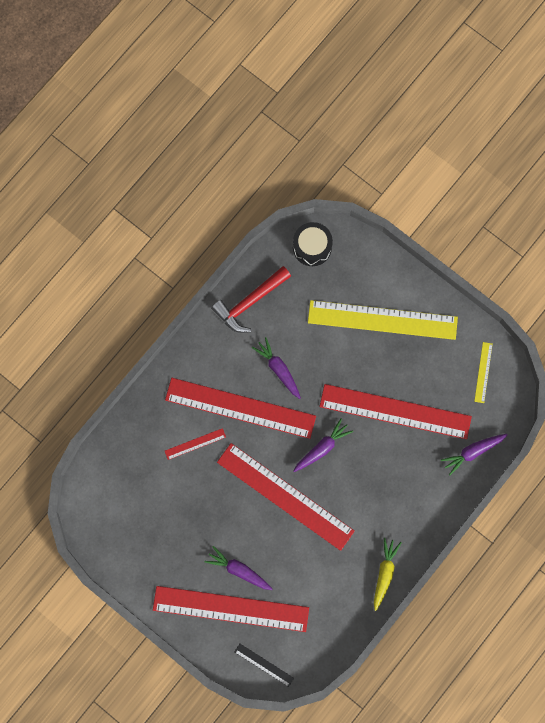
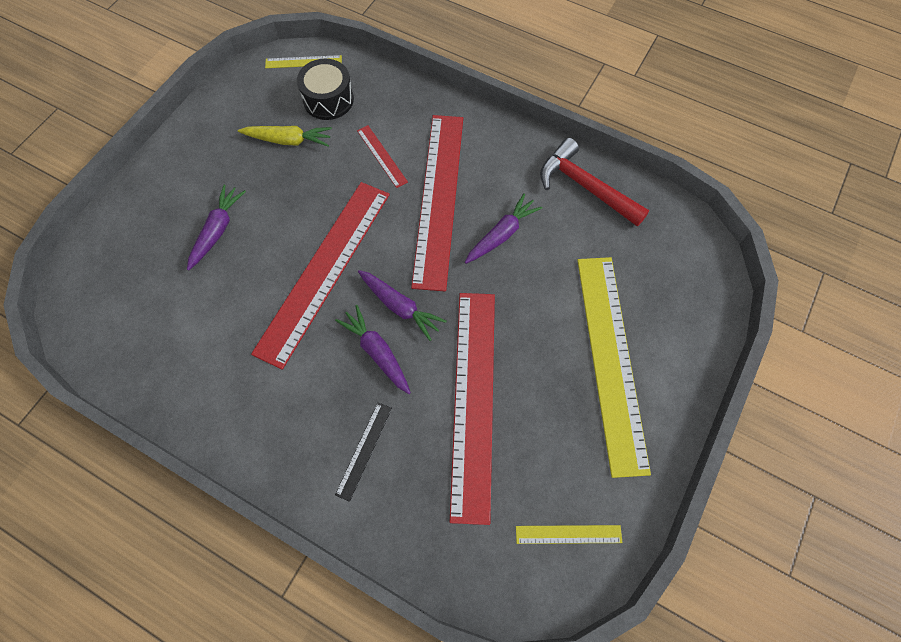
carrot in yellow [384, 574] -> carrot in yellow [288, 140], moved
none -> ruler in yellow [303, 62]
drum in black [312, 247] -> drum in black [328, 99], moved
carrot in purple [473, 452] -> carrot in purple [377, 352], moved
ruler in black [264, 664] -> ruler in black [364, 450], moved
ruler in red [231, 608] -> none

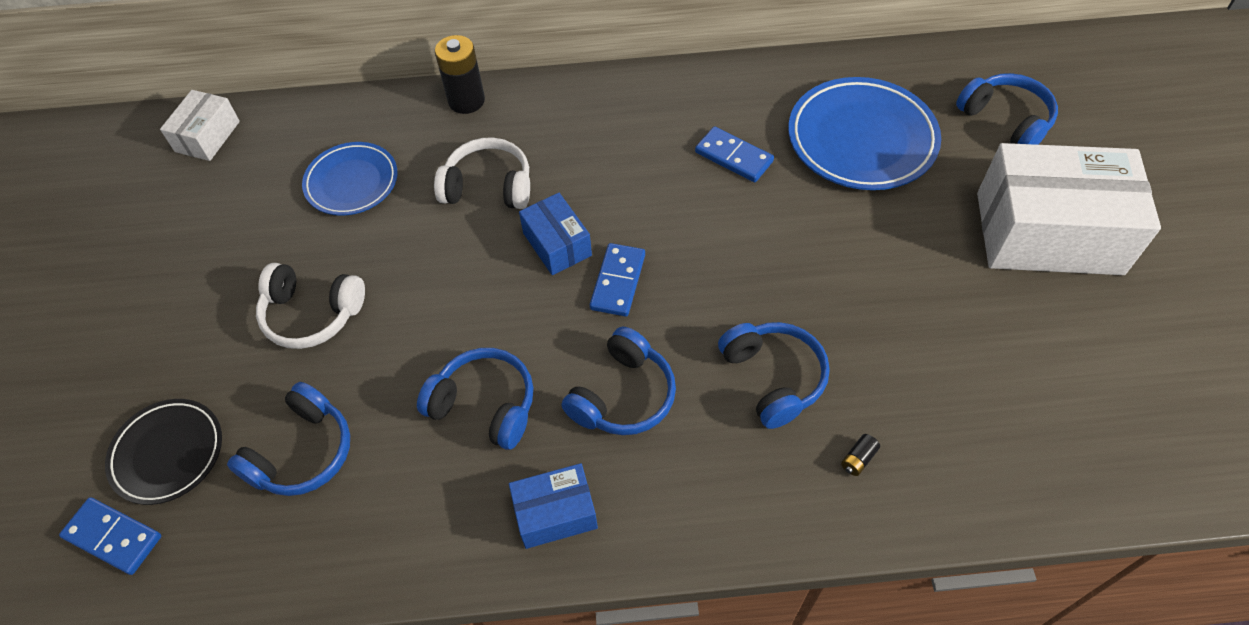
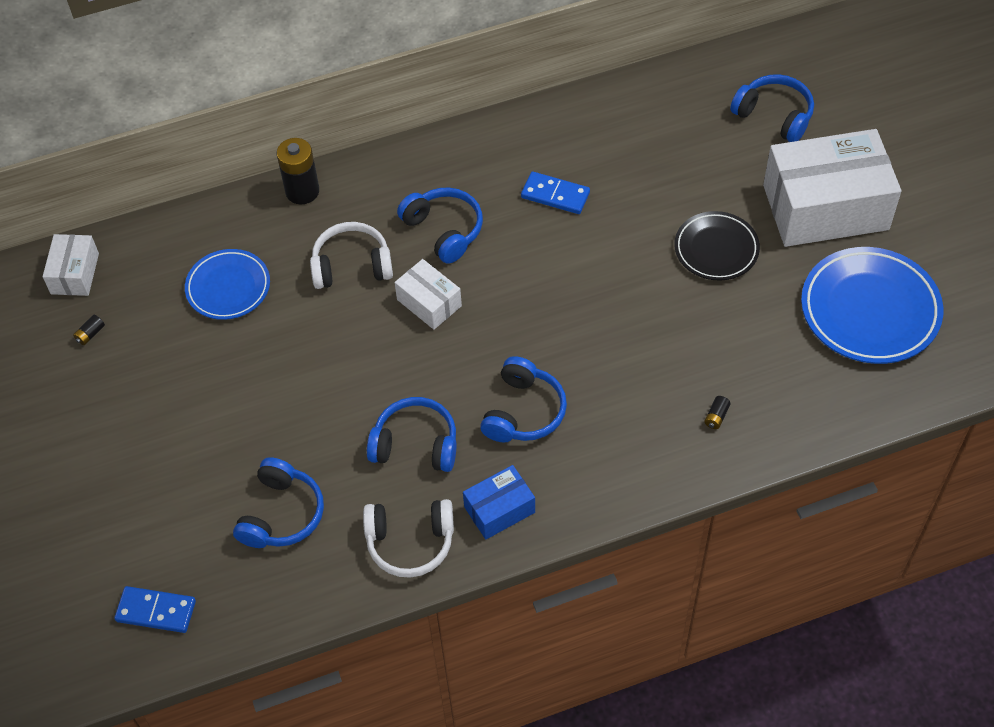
none -> battery in black [90, 334]
headphones in white [312, 314] -> headphones in white [410, 542], moved
box in blue [557, 244] -> box in white [429, 303]
headphones in blue [773, 378] -> headphones in blue [444, 230], moved
plate in black [168, 453] -> plate in black [716, 249], moved
plate in blue [861, 139] -> plate in blue [870, 310], moved
domino in blue [618, 282] -> none

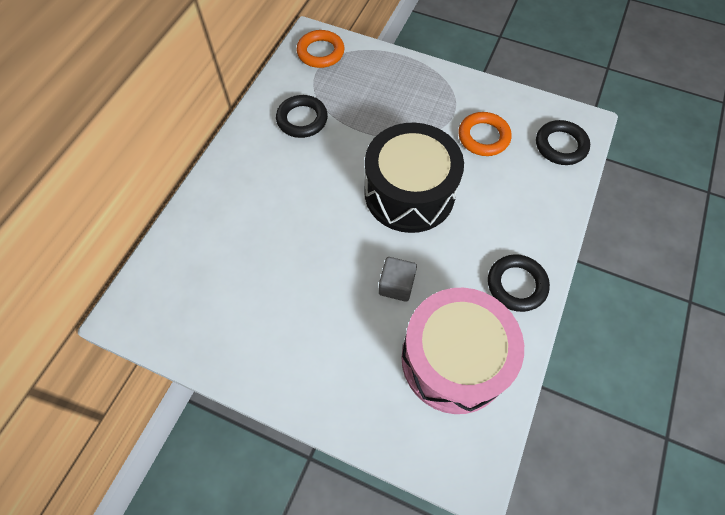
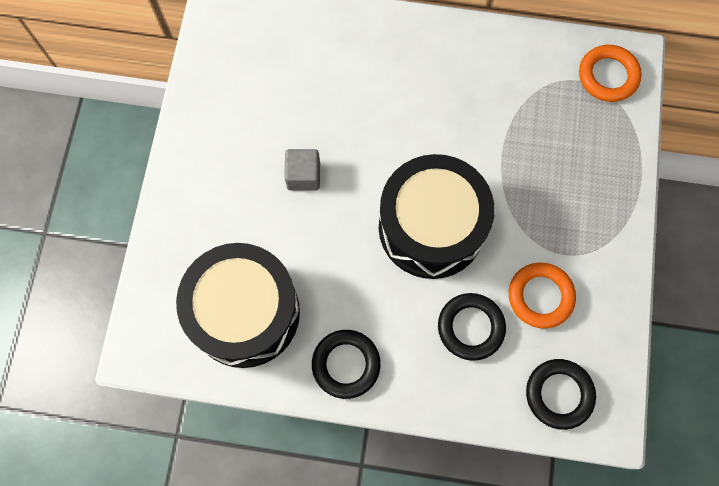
drum in pink [454, 360] -> drum in black [245, 313]
cube in grey [396, 285] -> cube in grey [303, 176], moved
ring in black [302, 119] -> ring in black [471, 327], moved

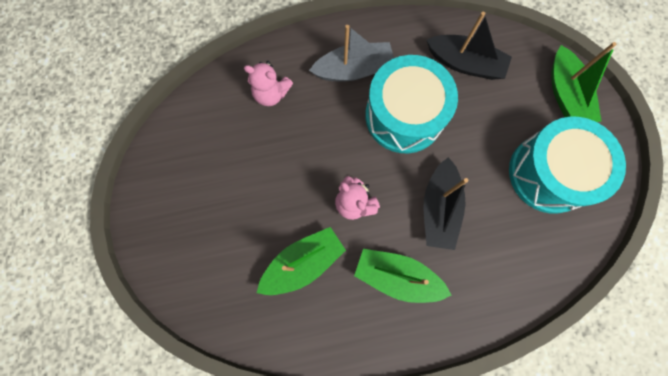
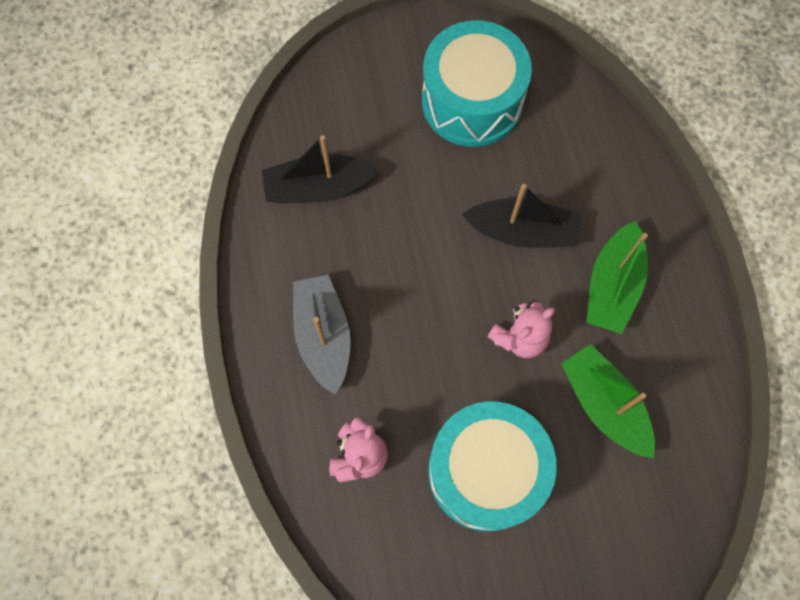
boat in black [465, 63] -> boat in black [318, 188], 120 degrees counterclockwise
drum in turquoise [404, 116] -> drum in turquoise [486, 471], moved
boat in green [565, 95] -> none

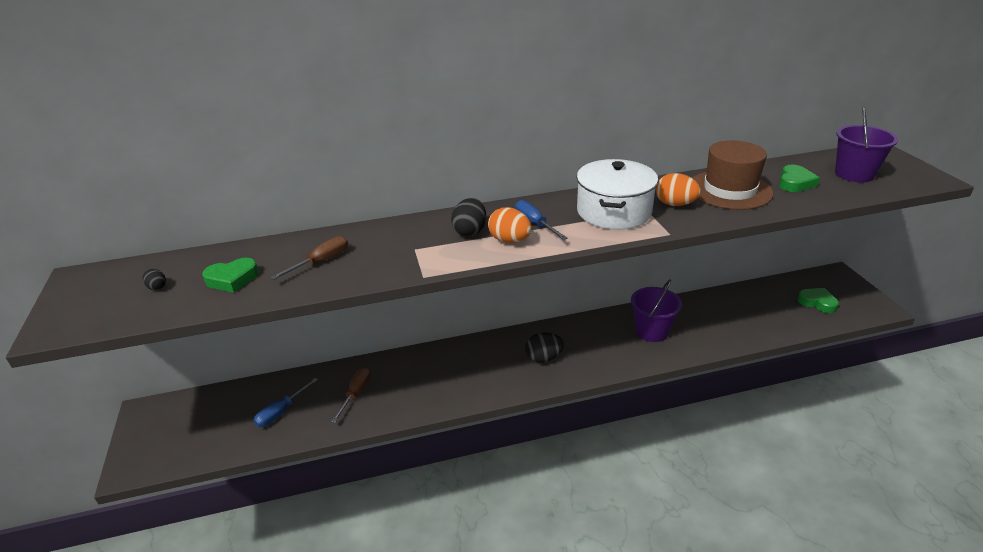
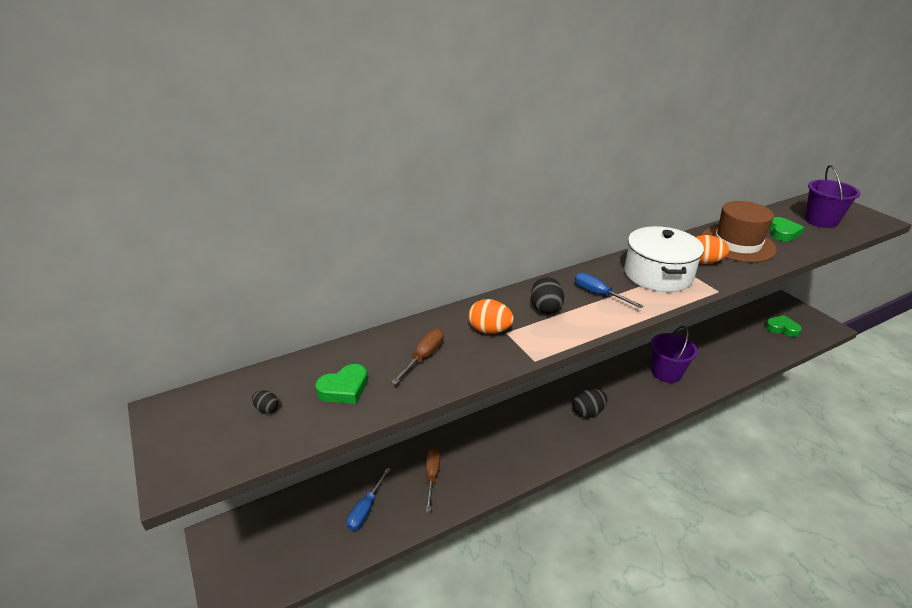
egg in orange [509, 240] -> egg in orange [489, 330], moved

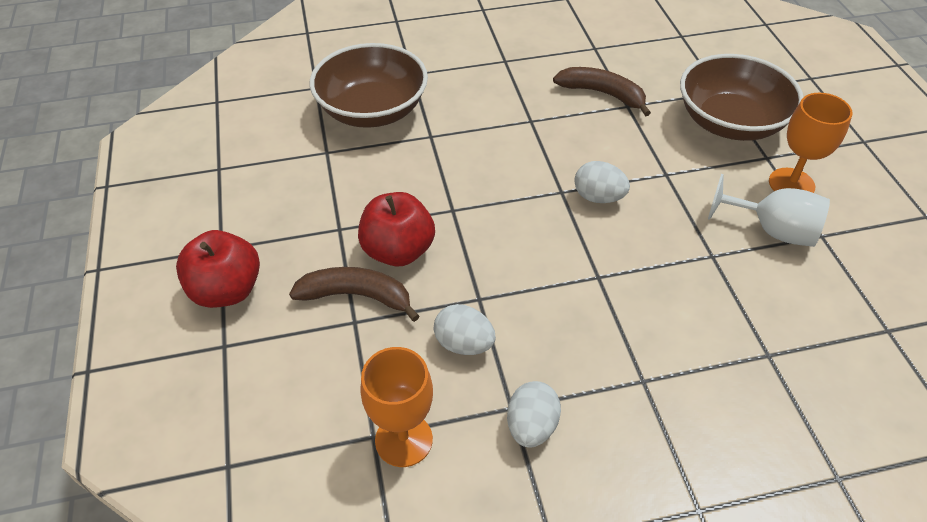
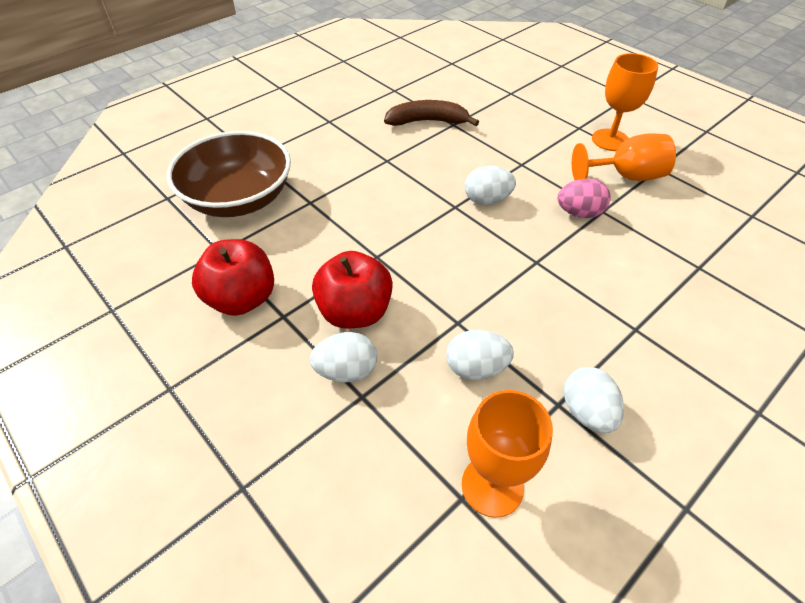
apple in red [227, 290] -> apple in red [242, 299], moved
banana in brown [357, 296] -> egg in white [346, 371]
none -> egg in pink [579, 213]
goblet in white [772, 230] -> goblet in orange [626, 176]
bowl in brown [730, 122] -> none

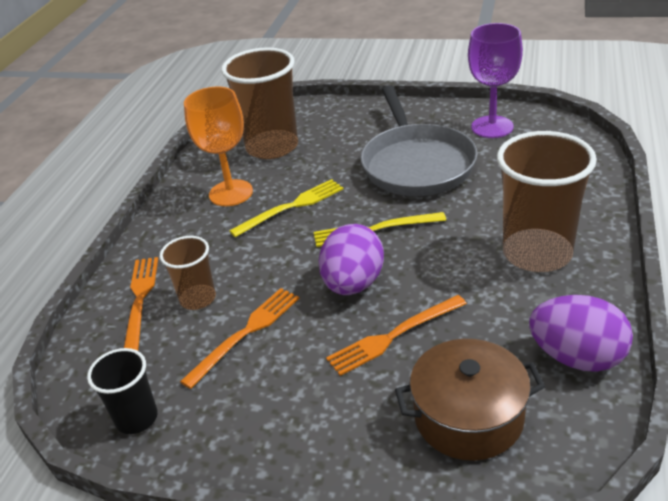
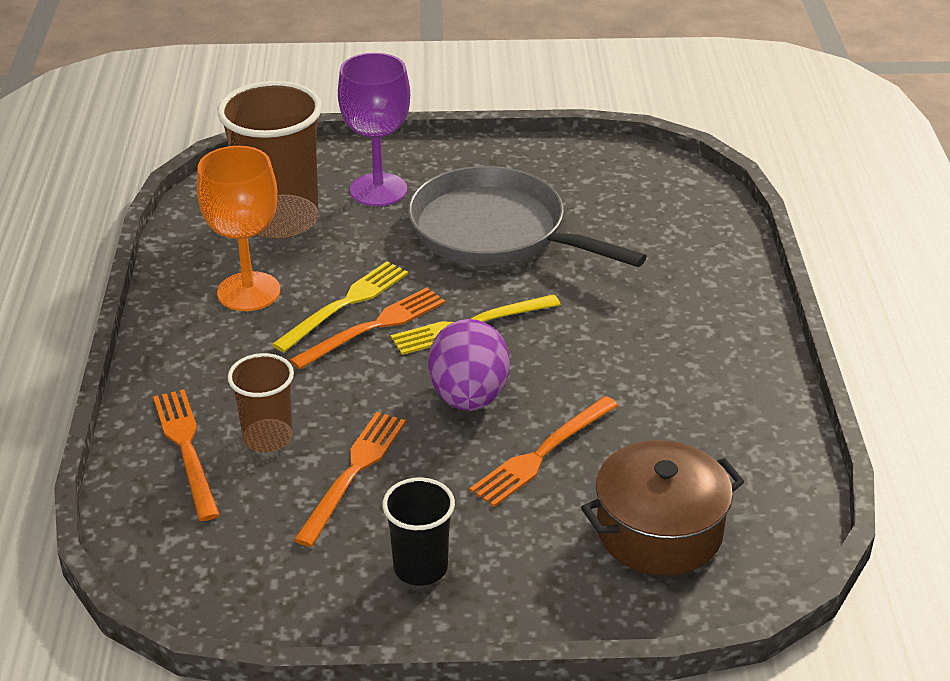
none -> fork in orange [373, 327]
goblet in purple [492, 127] -> goblet in purple [378, 190], moved
cup in black [136, 418] -> cup in black [420, 567], moved
pan in grey [416, 164] -> pan in grey [495, 232], 150 degrees clockwise
cup in brown [537, 253] -> none
egg in purple [577, 357] -> none

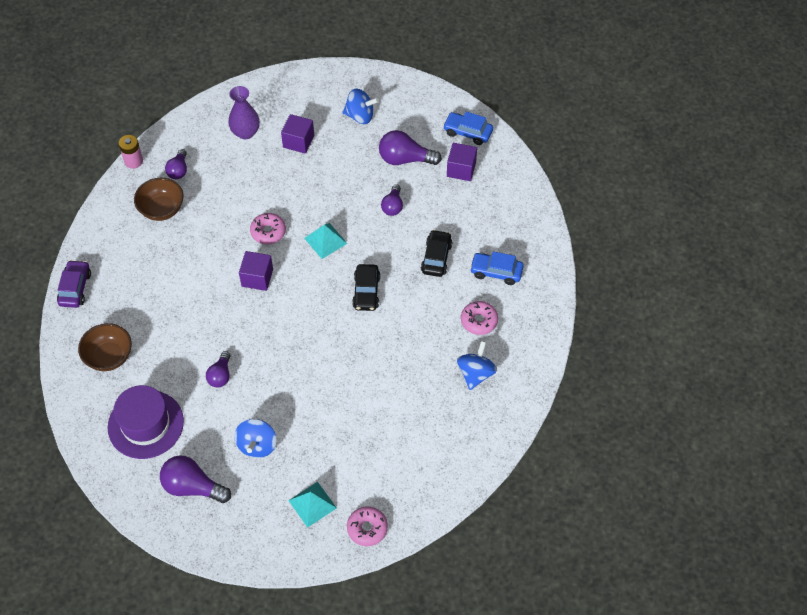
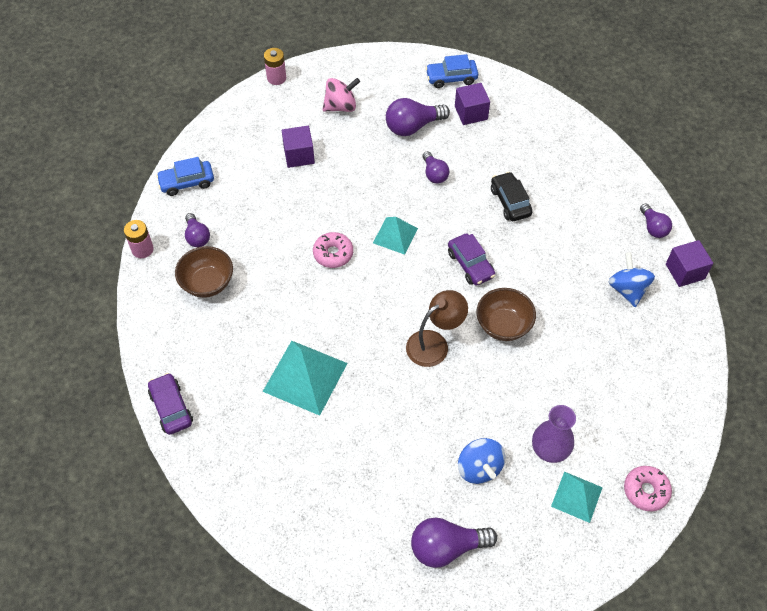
car in blue [496, 272] -> car in blue [187, 182], moved
none -> pyramid in turquoise [305, 377]
none -> battery in pink [276, 78]
spinning top in blue [360, 116] -> spinning top in pink [341, 106]
none -> lamp in brown [434, 343]
car in black [366, 292] -> car in purple [470, 264]
bowl in brown [109, 357] -> bowl in brown [503, 325], moved
vase in purple [245, 132] -> vase in purple [549, 450], moved
light bulb in purple [220, 375] -> light bulb in purple [653, 227], moved
cube in purple [257, 278] -> cube in purple [685, 271], moved
hat in purple [145, 424] -> none
donut in pink [479, 321] -> none

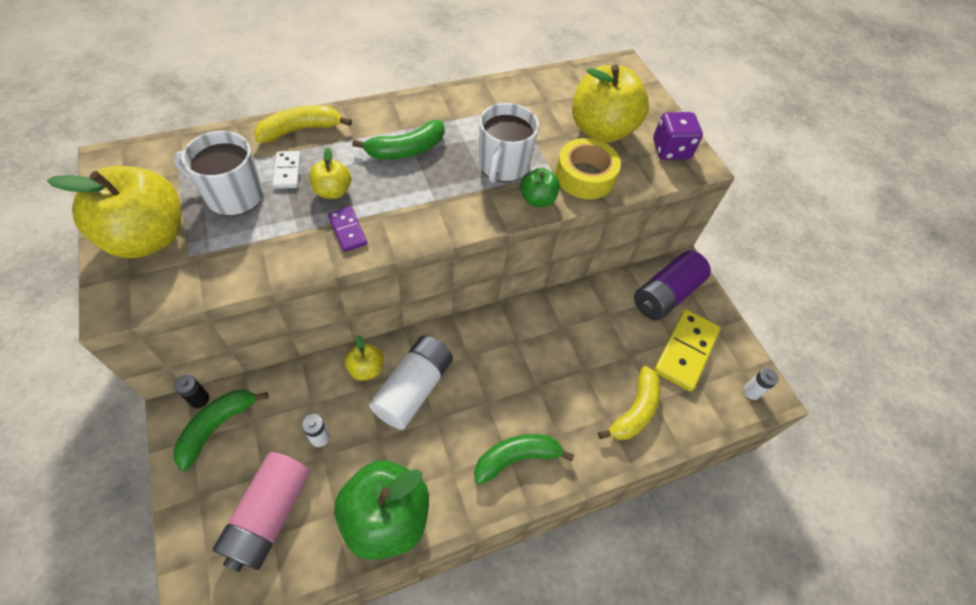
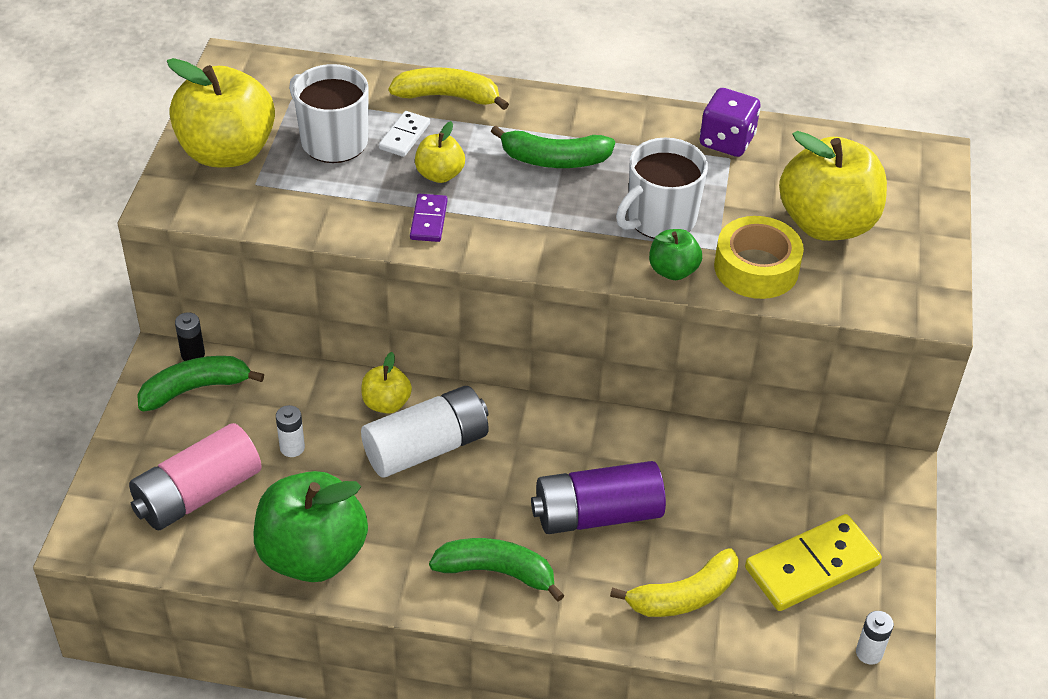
battery in purple [665, 295] -> battery in purple [597, 514], moved
dice in purple [670, 150] -> dice in purple [726, 141], moved

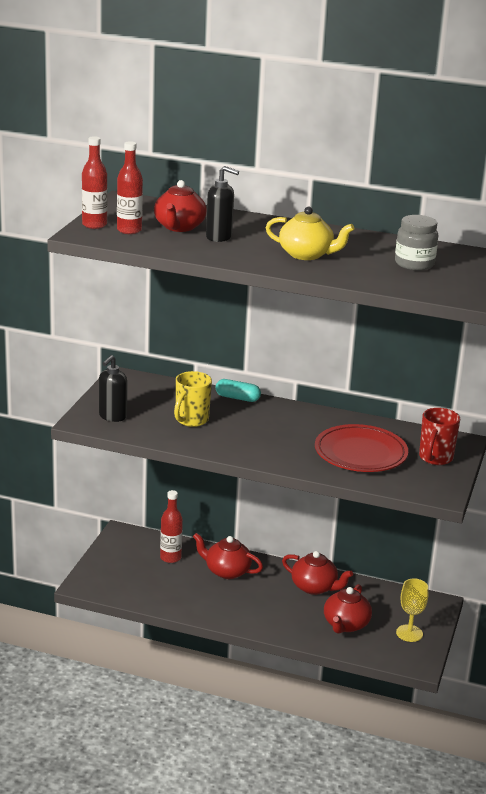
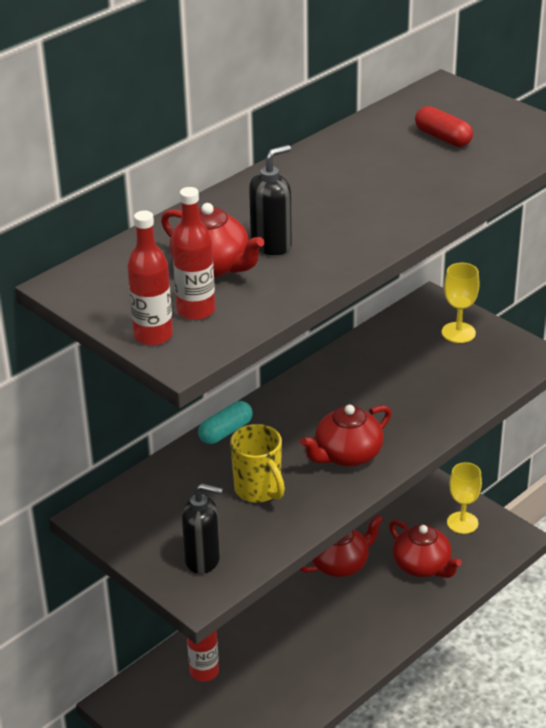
soap dispenser in black [112, 416] -> soap dispenser in black [203, 560], 45 degrees counterclockwise
teapot in red [226, 571] -> teapot in red [347, 455], moved
jar in grey [414, 264] -> capsule in red [443, 137]
mug in red [435, 458] -> goblet in yellow [458, 332]
teapot in yellow [307, 255] -> none
plate in red [360, 453] -> none

